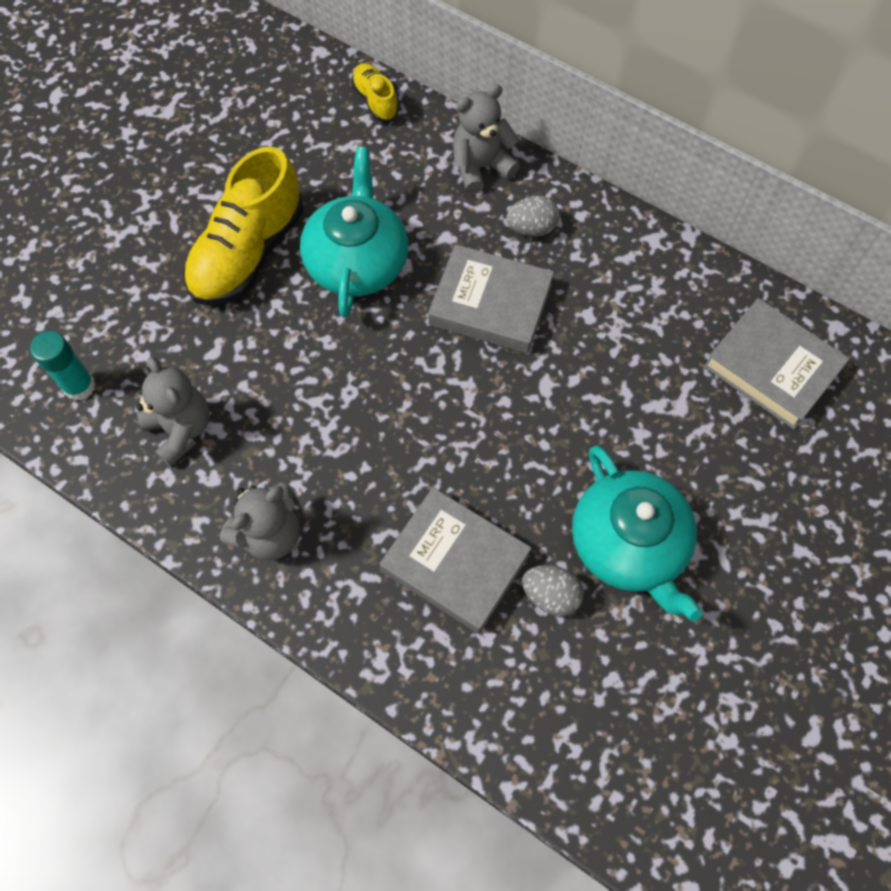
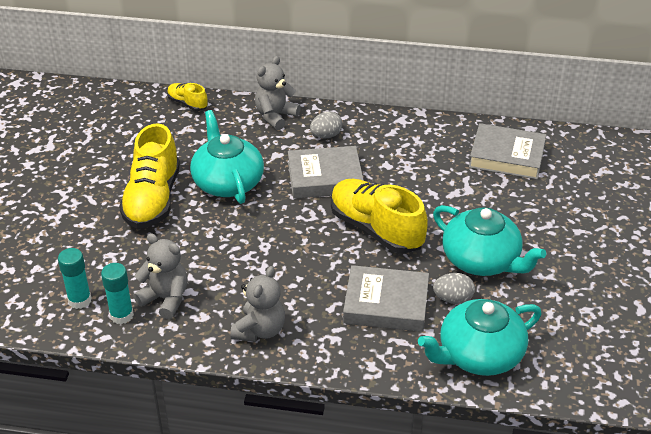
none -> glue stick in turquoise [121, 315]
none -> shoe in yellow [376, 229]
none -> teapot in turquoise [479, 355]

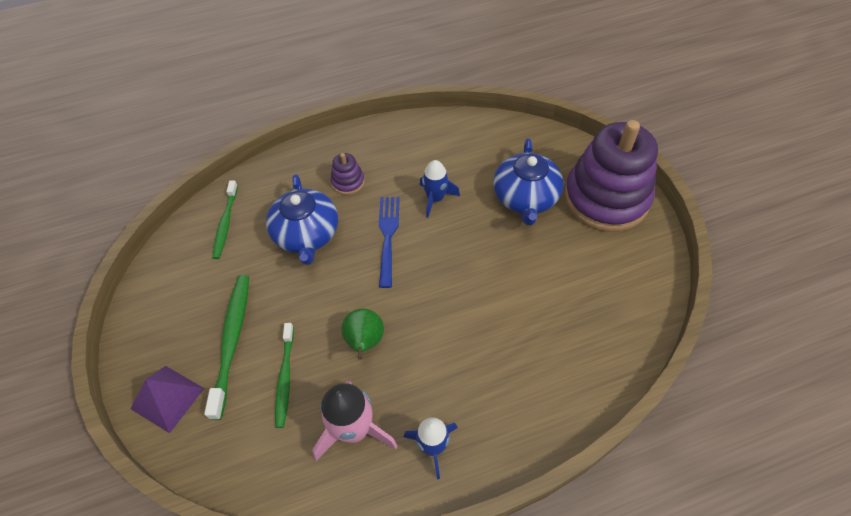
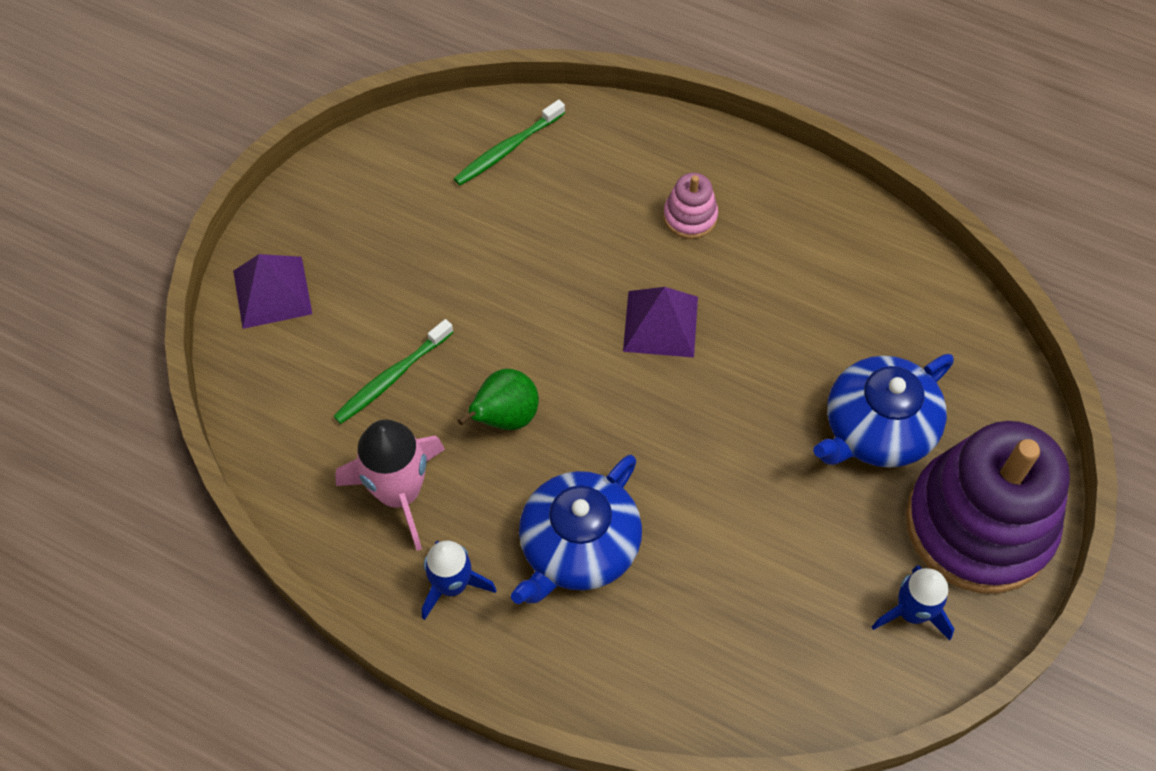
teapot in blue [306, 234] -> teapot in blue [578, 546], moved
fork in blue [388, 236] -> pyramid in purple [660, 323]
stacking toy in purple [348, 182] -> stacking toy in pink [690, 216]
rocket in blue [435, 198] -> rocket in blue [912, 612], moved
toothbrush in green [232, 341] -> none

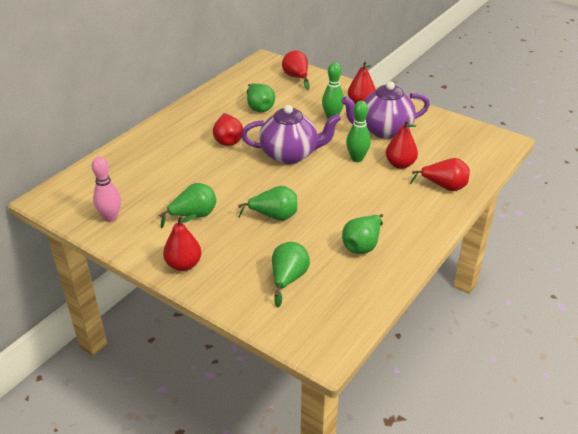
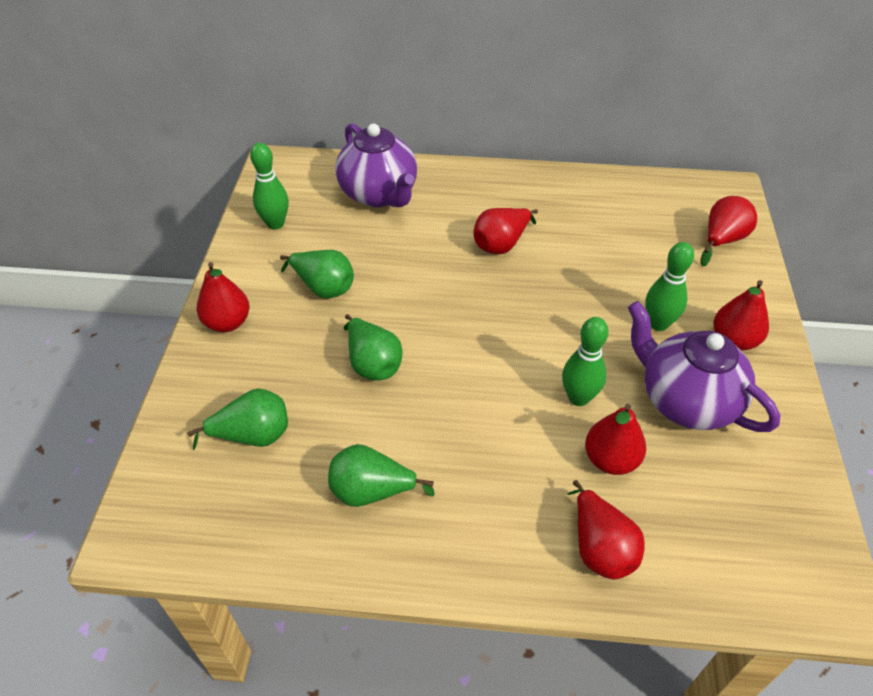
bowling pin in pink [110, 217] -> bowling pin in green [275, 224]
teapot in purple [290, 155] -> teapot in purple [379, 194], moved
pear in green [259, 107] -> none

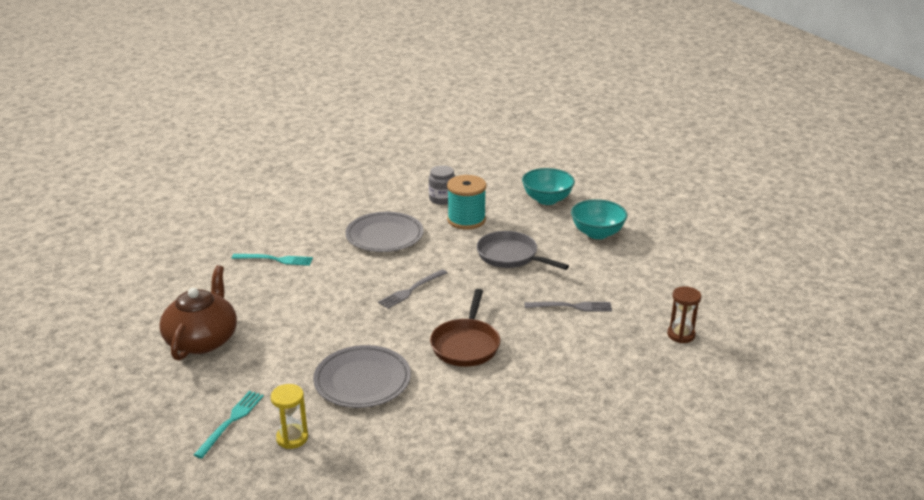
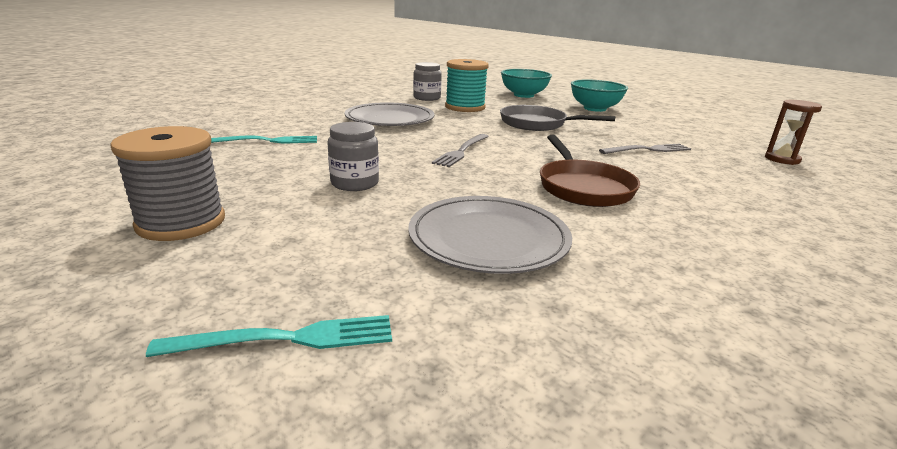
teapot in brown [202, 340] -> spool in grey [181, 222]
fork in turquoise [231, 421] -> fork in turquoise [287, 339], 75 degrees clockwise
none -> jar in grey [355, 183]
hourglass in yellow [292, 438] -> none

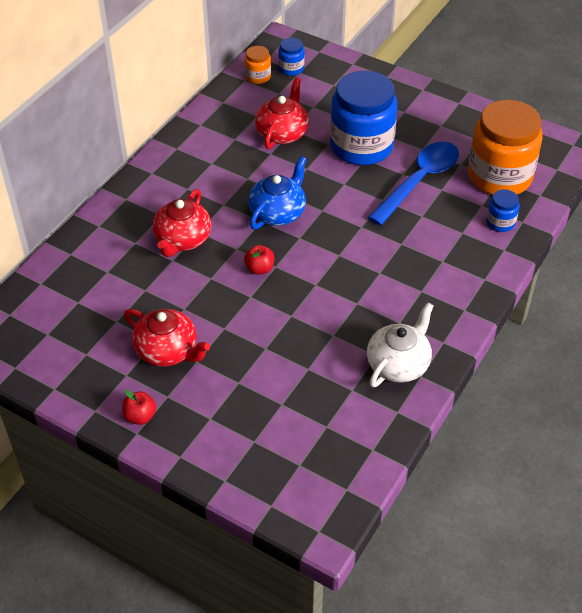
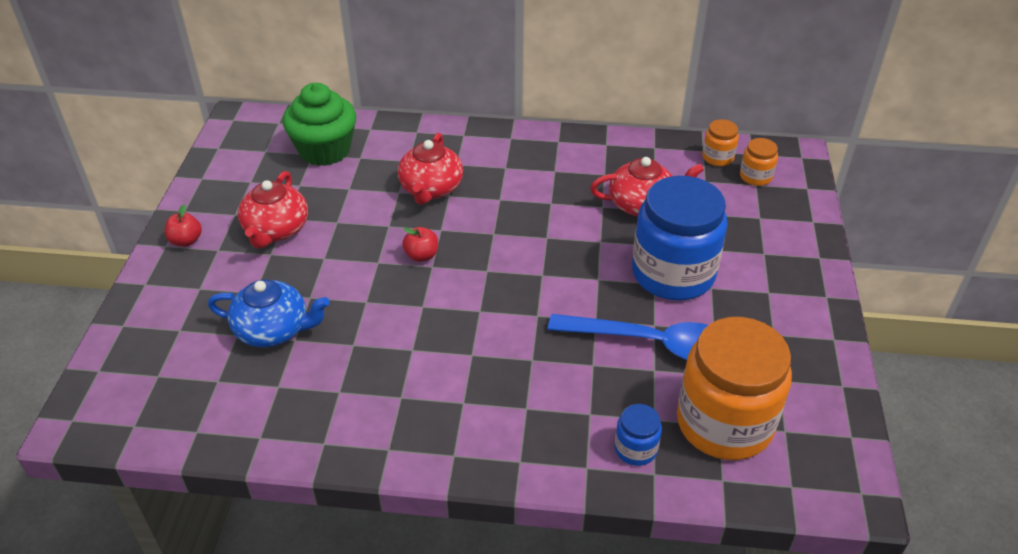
teapot in blue [278, 212] -> teapot in blue [273, 330], moved
none -> cupcake in green [325, 150]
teapot in red [182, 239] -> teapot in red [431, 189], 75 degrees counterclockwise
jar in blue [291, 68] -> jar in orange [755, 176]
teapot in white [398, 364] -> none

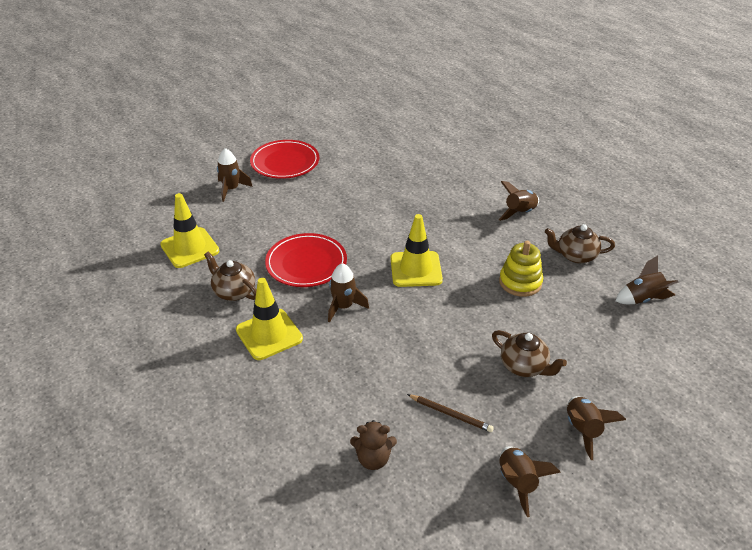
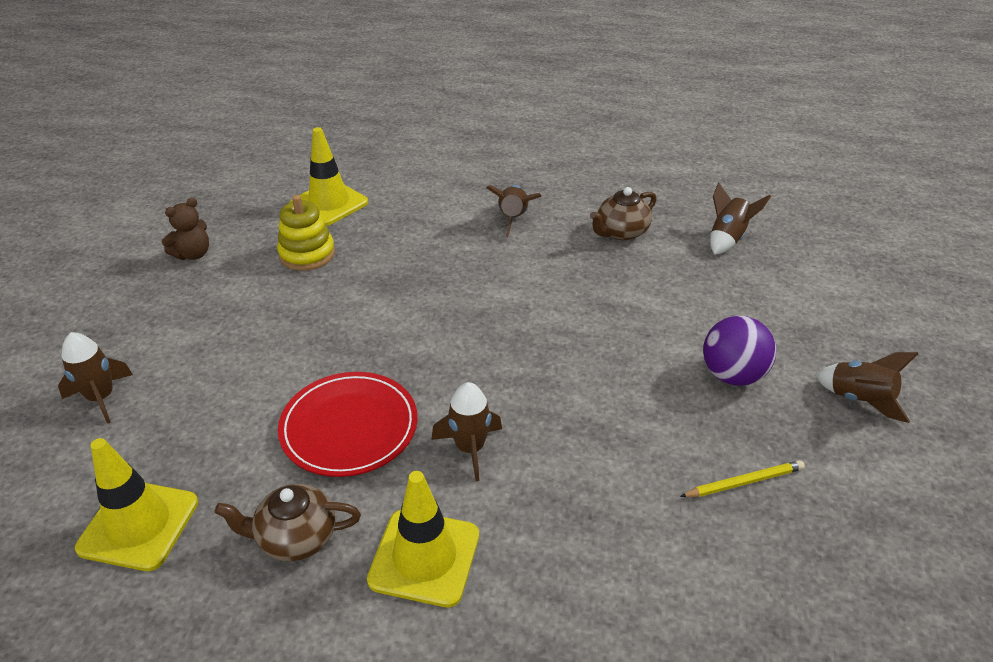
teddy bear in brown [373, 459] -> teddy bear in brown [193, 254], moved
stacking toy in yellow [520, 282] -> stacking toy in yellow [307, 254], moved
traffic cone in yellow [416, 269] -> traffic cone in yellow [329, 203], moved
pencil in brown [450, 414] -> pencil in yellow [744, 482]
teapot in brown [524, 366] -> ball in purple [732, 375]
plate in red [285, 162] -> none
rocket in brown [517, 483] -> none

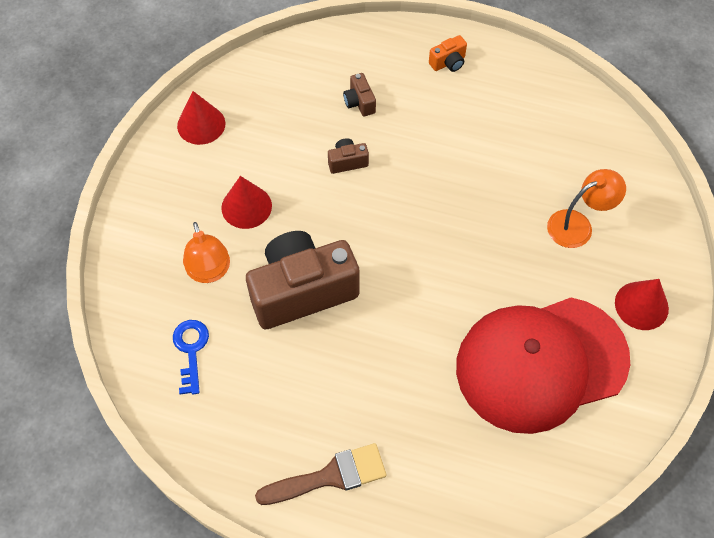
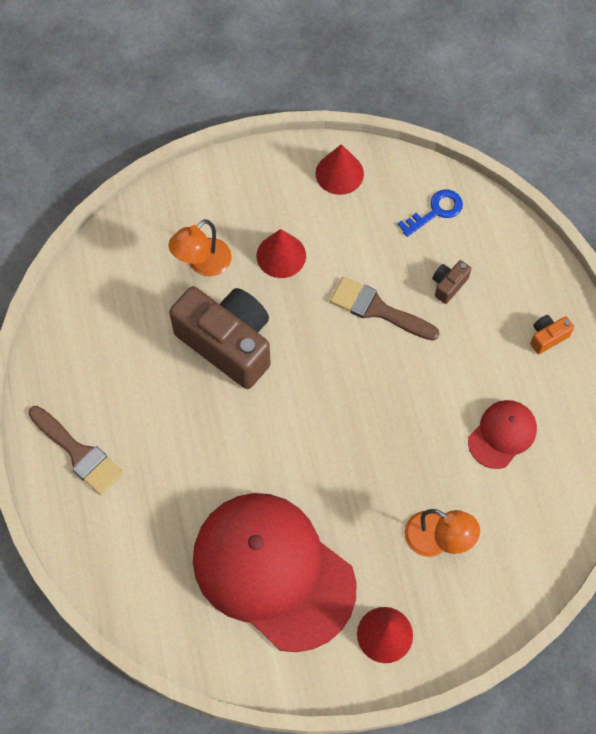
camera in brown [347, 162] -> brush in brown [377, 309]
key in blue [191, 350] -> key in blue [435, 211], moved
none -> cap in red [502, 434]
camera in orange [448, 63] -> camera in orange [547, 337], 120 degrees clockwise

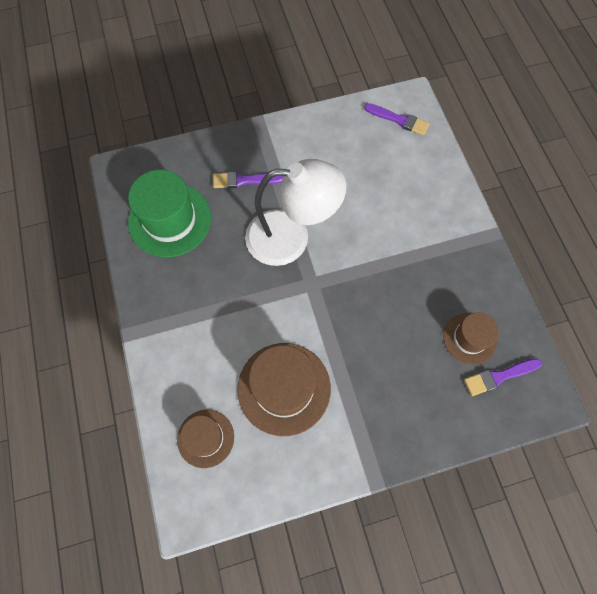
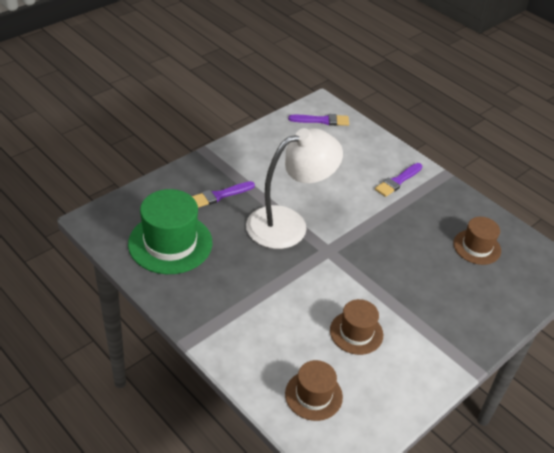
hat in brown [284, 388] -> hat in brown [356, 332], x0.59
brush in purple [499, 376] -> brush in purple [398, 181], moved

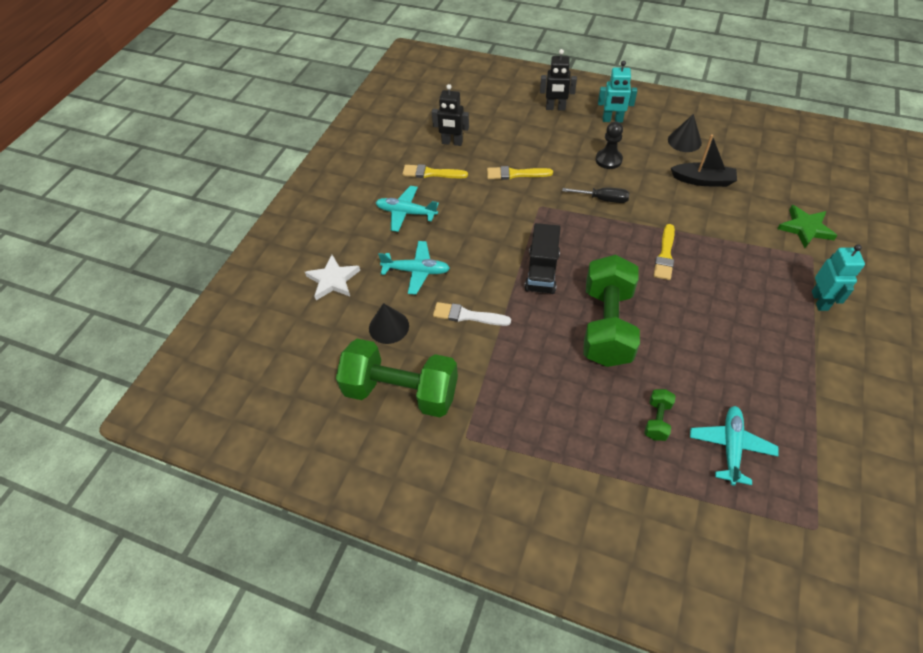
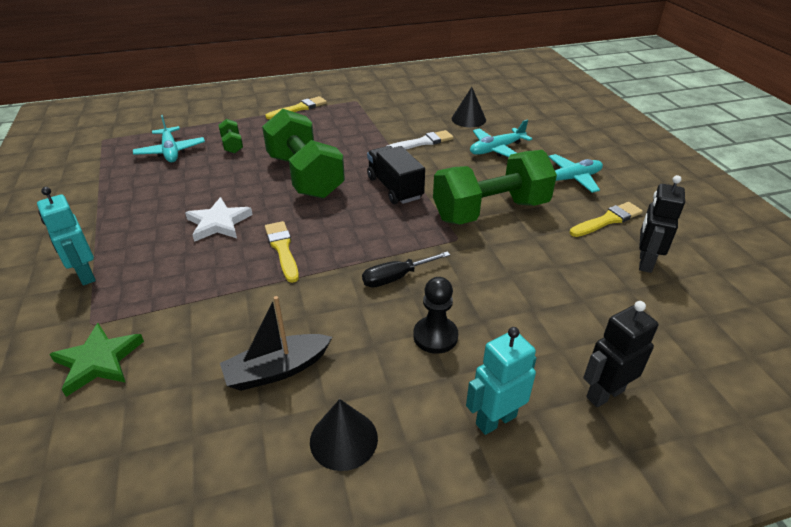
star in white [333, 280] -> star in white [219, 223], moved
brush in yellow [515, 174] -> brush in yellow [299, 108], moved
dumbbell in green [401, 392] -> dumbbell in green [490, 211], moved
robot in black [452, 142] -> robot in black [645, 262], 45 degrees counterclockwise

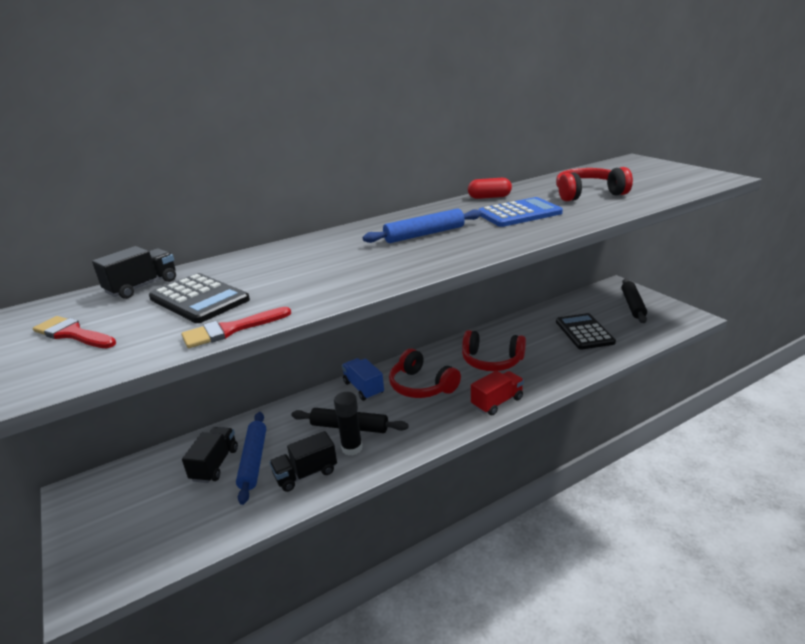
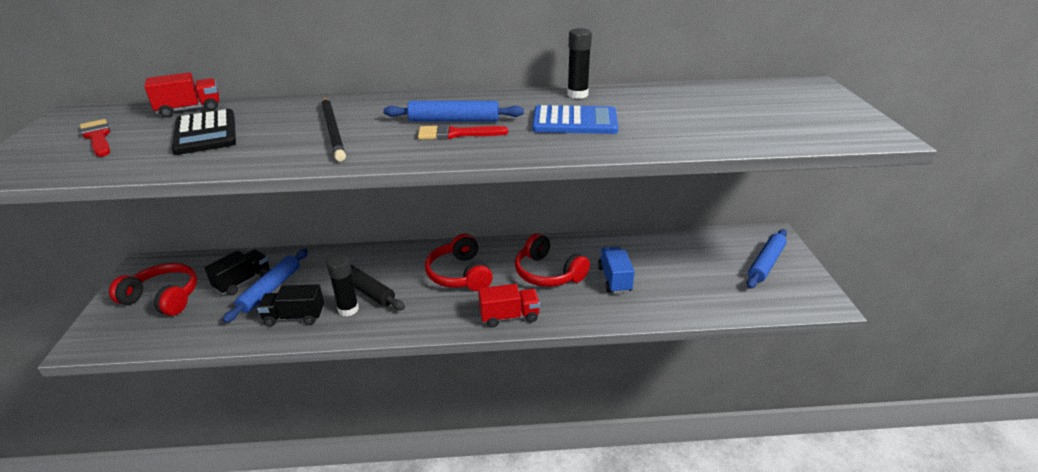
headphones in red [588, 194] -> headphones in red [163, 298], moved
truck in black [142, 286] -> truck in red [189, 109]
none -> pencil in black [333, 130]
brush in red [231, 330] -> brush in red [456, 134], moved
capsule in red [489, 197] -> glue stick in black [577, 94]
truck in blue [363, 388] -> truck in blue [614, 279], moved
rolling pin in black [633, 305] -> rolling pin in blue [766, 263]
calculator in black [584, 332] -> none

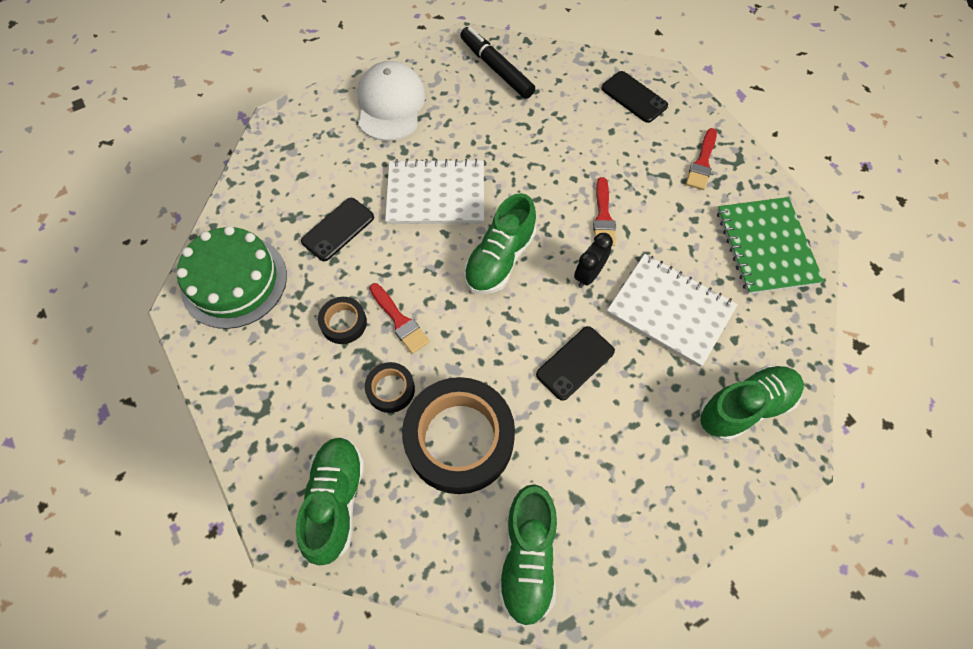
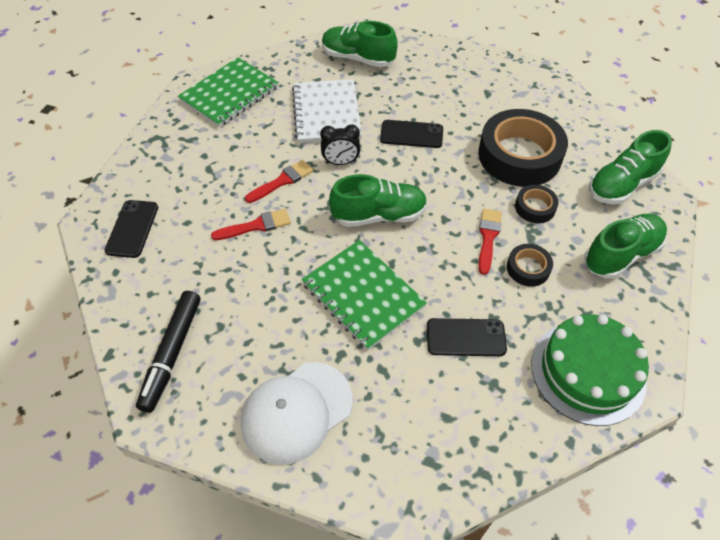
brush in red [702, 163] -> brush in red [256, 226], moved
notebook in white [436, 194] -> notebook in green [363, 295]
shoe in green [527, 558] -> shoe in green [621, 254], moved

